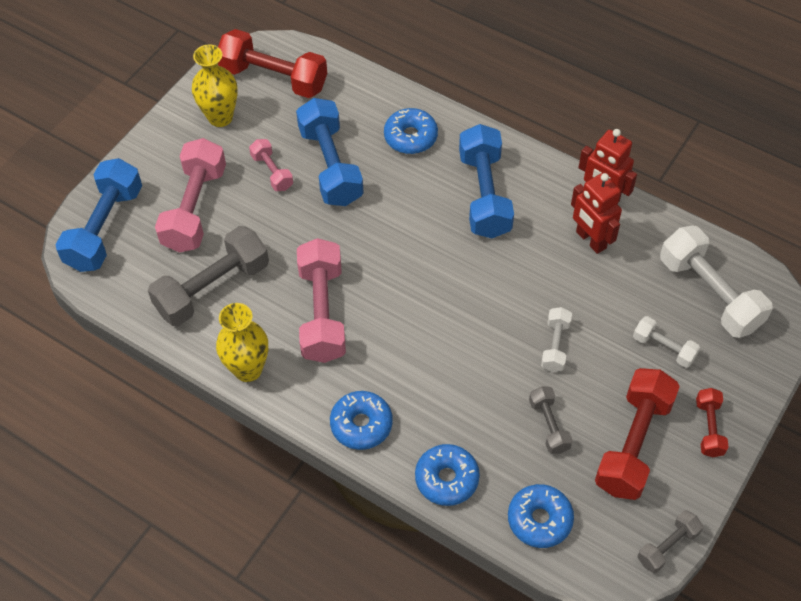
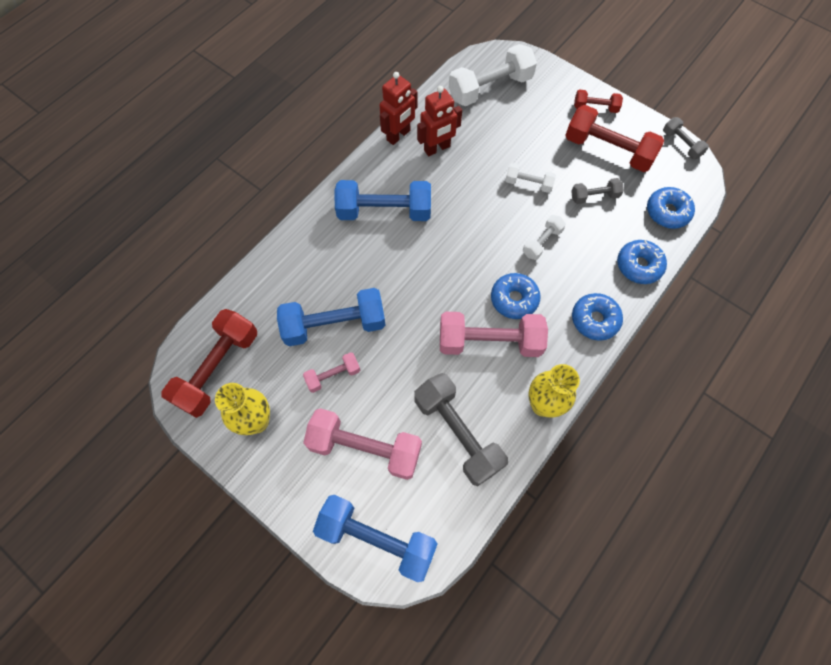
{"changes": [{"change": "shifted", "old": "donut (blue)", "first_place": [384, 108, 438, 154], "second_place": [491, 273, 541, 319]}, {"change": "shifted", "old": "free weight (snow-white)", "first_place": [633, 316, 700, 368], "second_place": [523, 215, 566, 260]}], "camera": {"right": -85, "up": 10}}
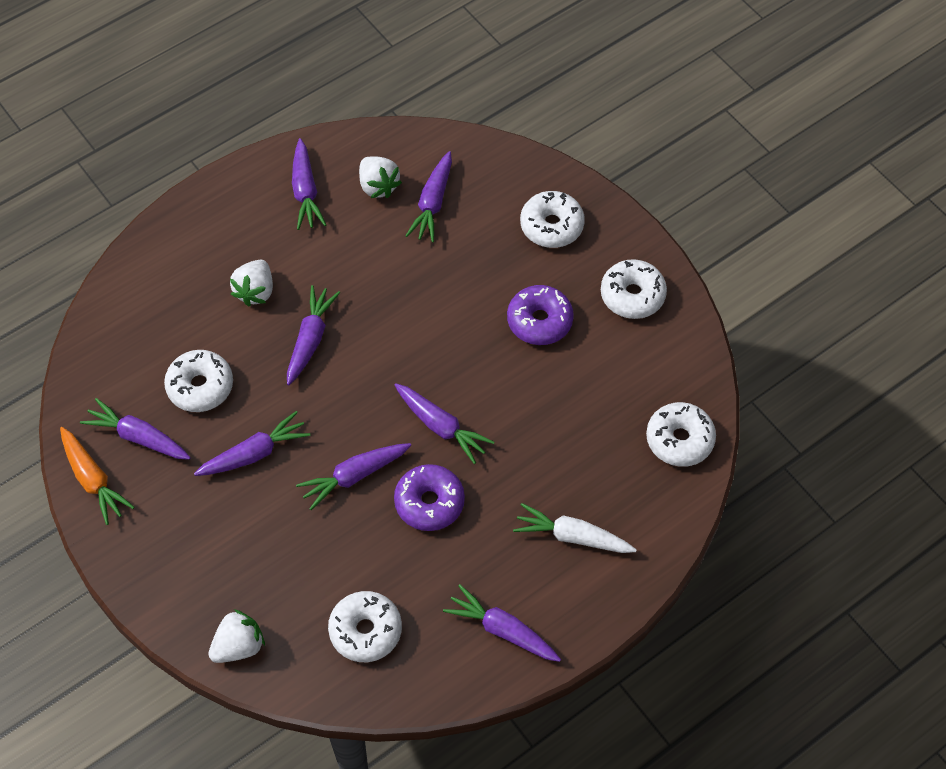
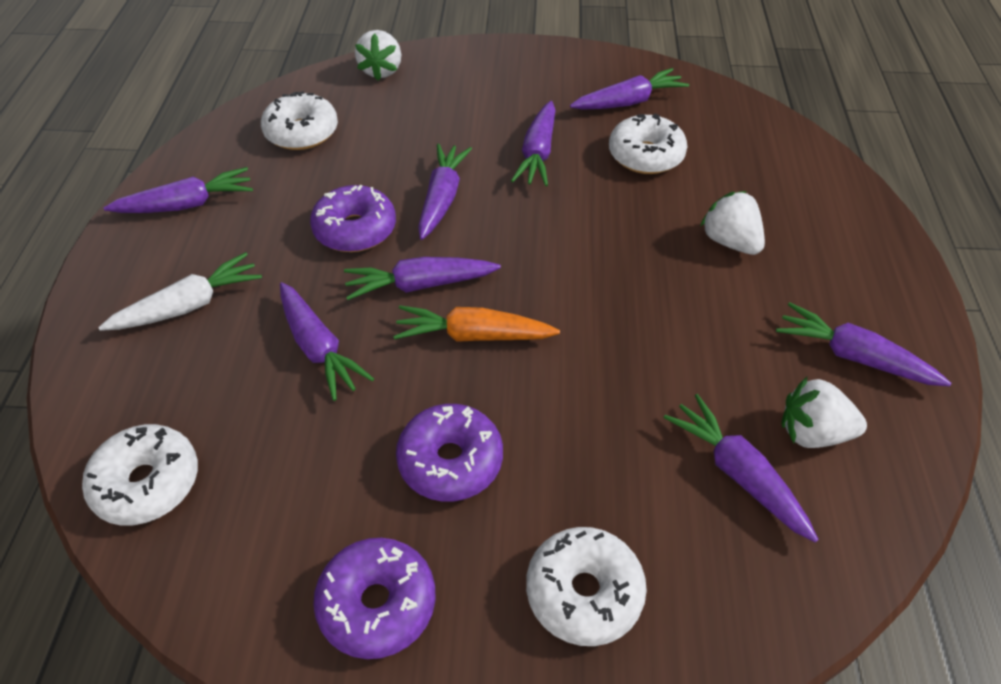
{"changes": [{"change": "shifted", "old": "root vegetable (bright orange)", "first_place": [60, 427, 134, 525], "second_place": [393, 305, 560, 342]}, {"change": "shifted", "old": "root vegetable (royal purple)", "first_place": [287, 285, 340, 385], "second_place": [280, 282, 374, 401]}, {"change": "repainted", "old": "donut (snow-white)", "new": "donut (royal purple)", "first_place": [601, 259, 667, 319], "second_place": [313, 538, 435, 659]}], "camera": {"right": 130, "up": -10}}
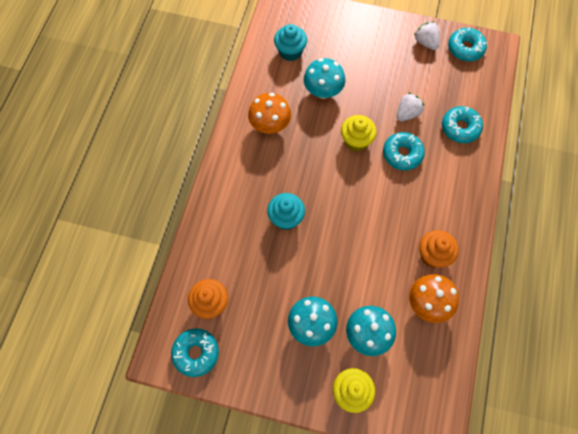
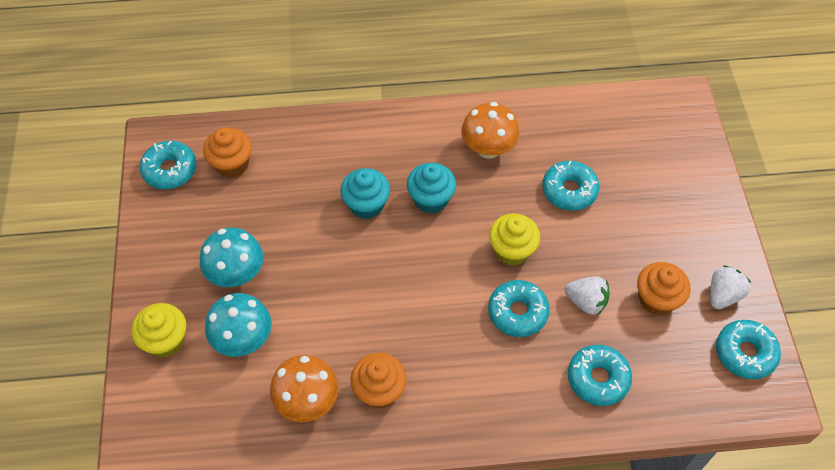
{"changes": [{"change": "shifted", "old": "cupcake (turquoise)", "first_place": [274, 24, 307, 61], "second_place": [407, 163, 456, 214]}, {"change": "swapped", "old": "mushroom (turquoise)", "new": "donut (turquoise)", "first_place": [304, 58, 345, 99], "second_place": [542, 161, 599, 211]}, {"change": "new", "new": "cupcake (bright orange)", "second_place": [637, 262, 690, 316]}], "camera": {"right": 70, "up": -10}}
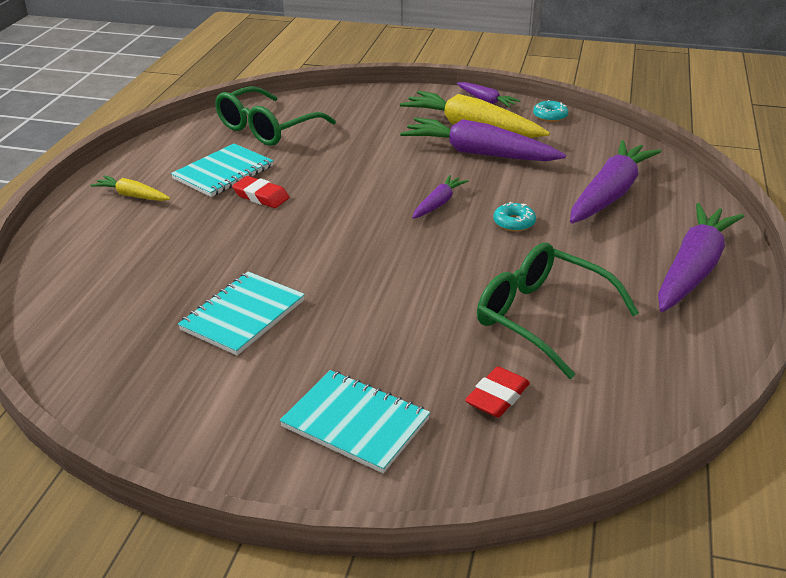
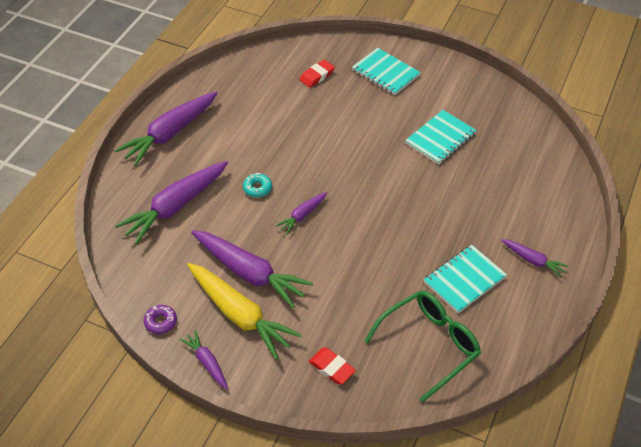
{"changes": [{"change": "repainted", "old": "root vegetable (yellow)", "new": "root vegetable (royal purple)", "first_place": [90, 175, 170, 201], "second_place": [501, 239, 568, 277]}, {"change": "shifted", "old": "eraser (red)", "first_place": [232, 176, 290, 208], "second_place": [309, 348, 356, 384]}, {"change": "gone", "old": "eyeglasses (emerald)", "first_place": [477, 243, 639, 379]}, {"change": "repainted", "old": "donut (turquoise)", "new": "donut (royal purple)", "first_place": [533, 100, 568, 122], "second_place": [144, 305, 177, 334]}], "camera": {"right": -170, "up": 15}}
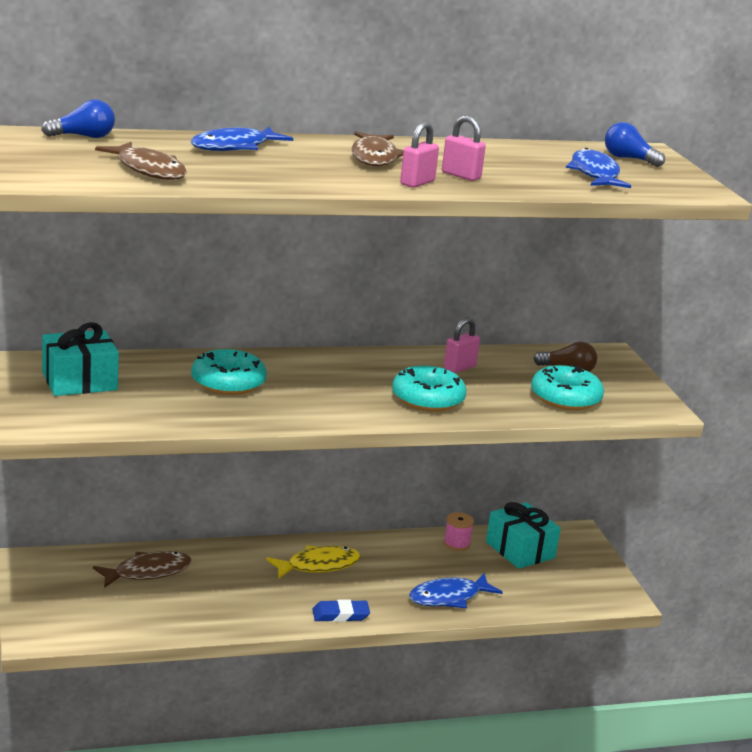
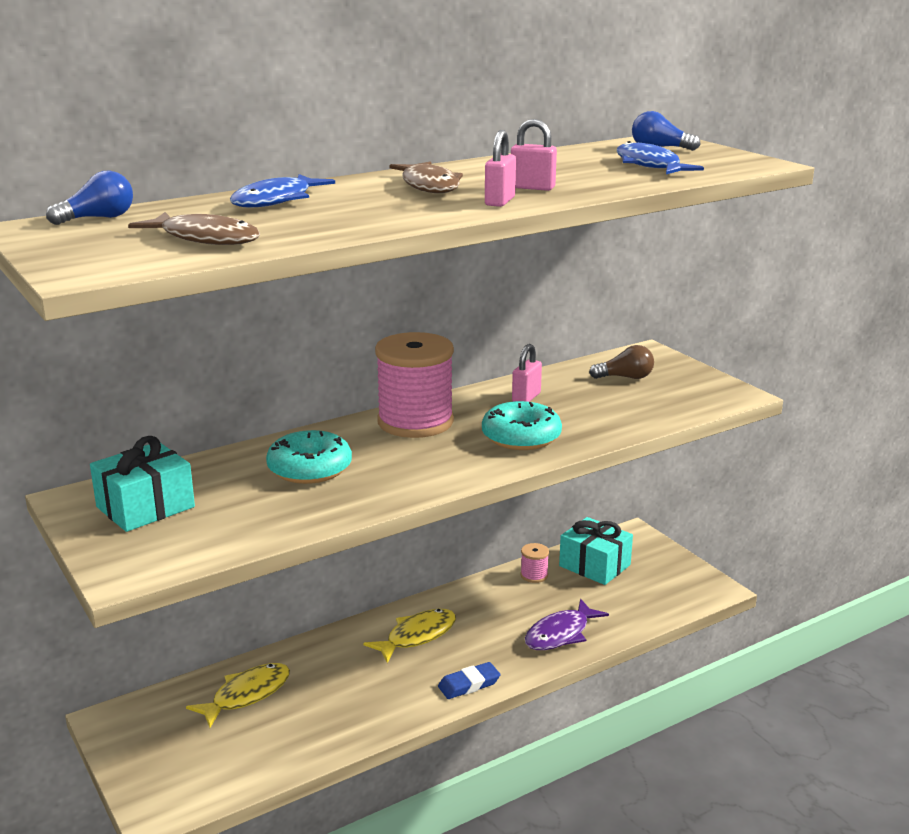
{"changes": [{"change": "repainted", "old": "fish figure (dark brown)", "new": "fish figure (yellow)", "first_place": [93, 551, 192, 588], "second_place": [186, 663, 290, 728]}, {"change": "repainted", "old": "fish figure (blue)", "new": "fish figure (royal purple)", "first_place": [409, 573, 502, 608], "second_place": [525, 599, 609, 650]}, {"change": "gone", "old": "donut (turquoise)", "first_place": [531, 364, 604, 410]}, {"change": "new", "new": "bobbin (rose-pink)", "second_place": [375, 332, 454, 438]}], "camera": {"right": -15, "up": 0}}
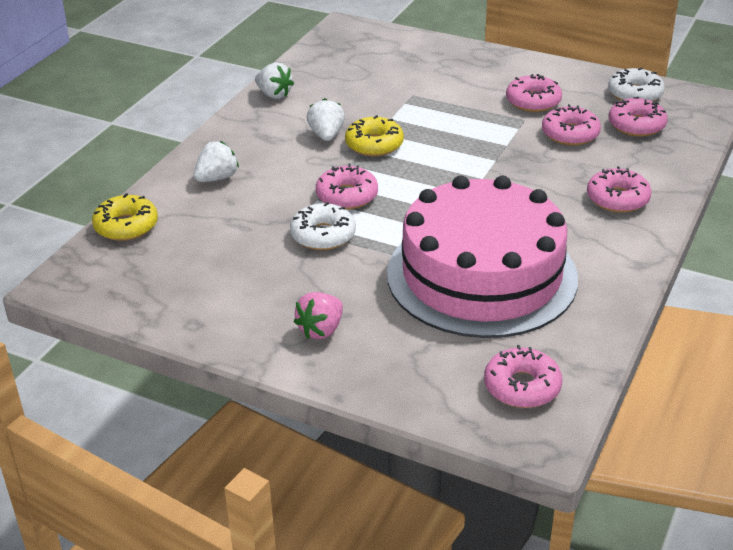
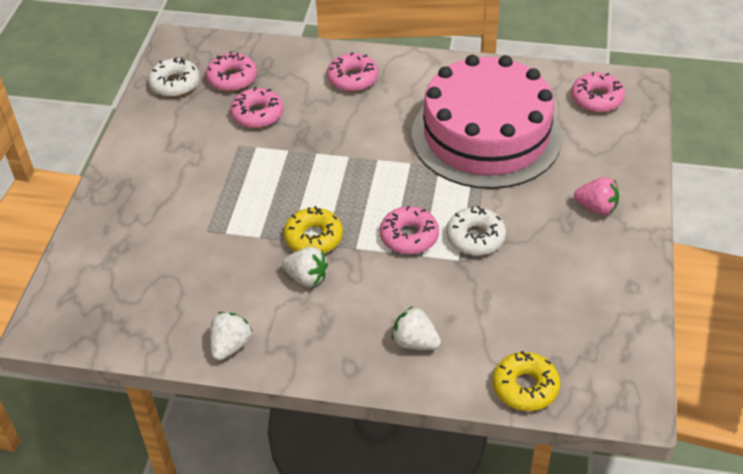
{"changes": [{"change": "rotated", "old": "strawberry (snow-white)", "first_place": [307, 98, 345, 141], "second_place": [282, 247, 328, 287], "degrees": -135}, {"change": "gone", "old": "donut (rose-pink)", "first_place": [506, 74, 562, 112]}], "camera": {"right": -105, "up": 10}}
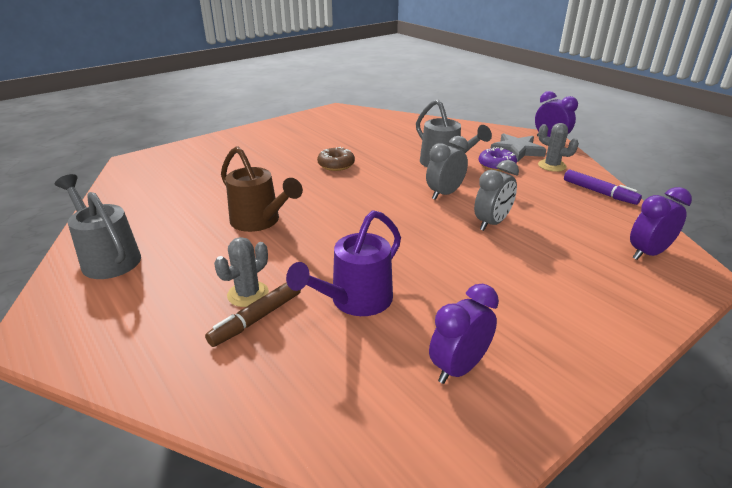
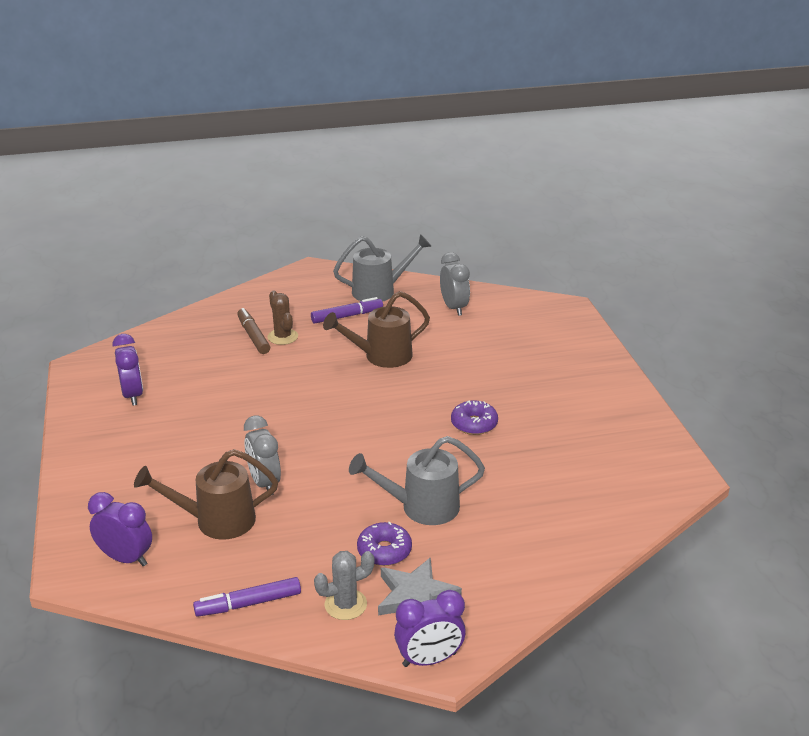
{"changes": [{"change": "repainted", "old": "prickly plant (gray)", "new": "prickly plant (dark brown)", "first_place": [214, 237, 269, 307], "second_place": [268, 290, 298, 345]}, {"change": "gone", "old": "watering can (royal purple)", "first_place": [286, 210, 401, 316]}, {"change": "repainted", "old": "donut (dark brown)", "new": "donut (royal purple)", "first_place": [317, 147, 355, 171], "second_place": [451, 400, 498, 435]}, {"change": "shifted", "old": "bedside clock (gray)", "first_place": [426, 136, 468, 200], "second_place": [440, 252, 470, 316]}, {"change": "rotated", "old": "bedside clock (royal purple)", "first_place": [630, 187, 692, 260], "second_place": [88, 492, 152, 566], "degrees": -60}, {"change": "new", "new": "watering can (dark brown)", "second_place": [134, 449, 278, 540]}, {"change": "new", "new": "marker (royal purple)", "second_place": [311, 297, 383, 324]}], "camera": {"right": 115, "up": 0}}
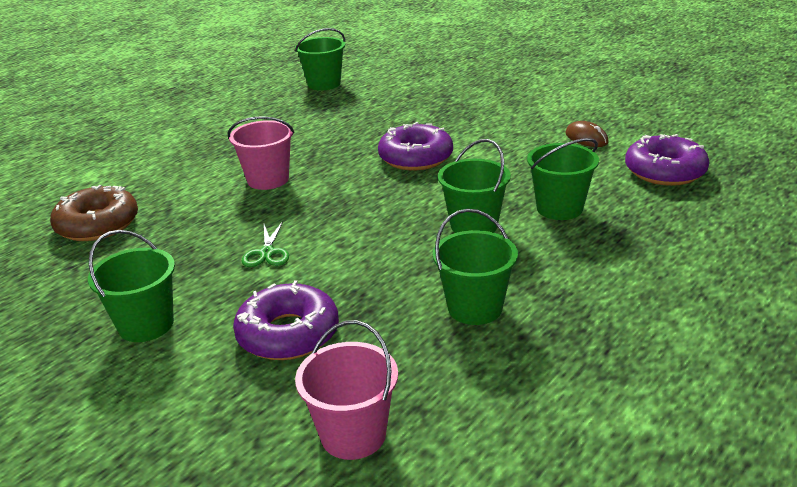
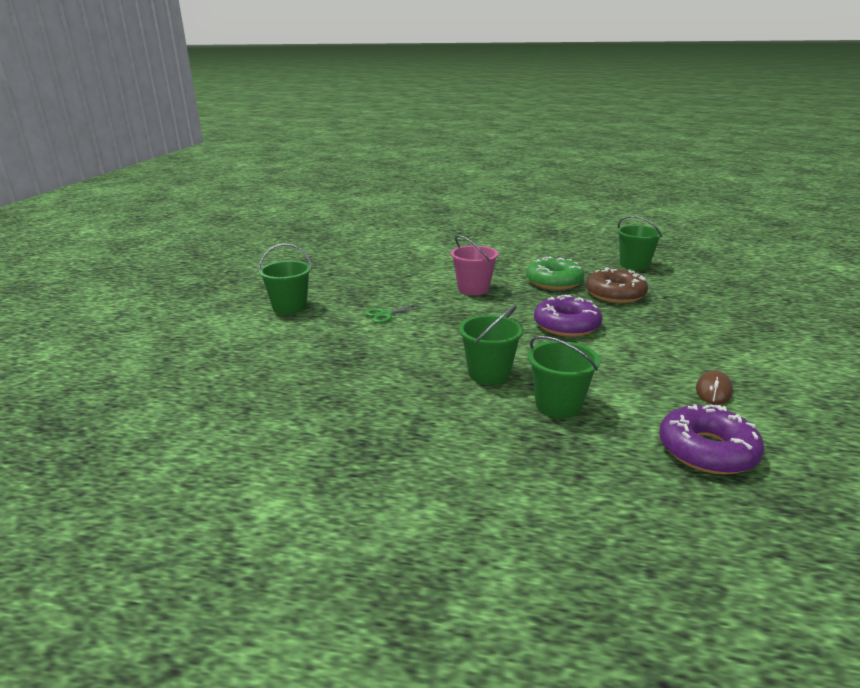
{"changes": [{"change": "shifted", "old": "donut (dark brown)", "first_place": [50, 185, 138, 241], "second_place": [586, 267, 648, 303]}, {"change": "gone", "old": "donut (royal purple)", "first_place": [233, 280, 339, 360]}, {"change": "gone", "old": "sand bucket (rose-pink)", "first_place": [295, 320, 398, 460]}, {"change": "gone", "old": "sand bucket (emerald)", "first_place": [433, 209, 518, 325]}, {"change": "new", "new": "donut (emerald)", "second_place": [526, 257, 584, 290]}], "camera": {"right": 60, "up": -5}}
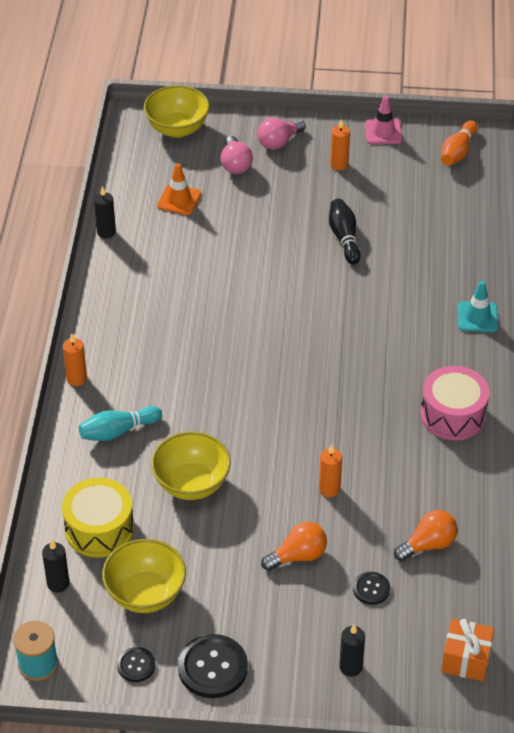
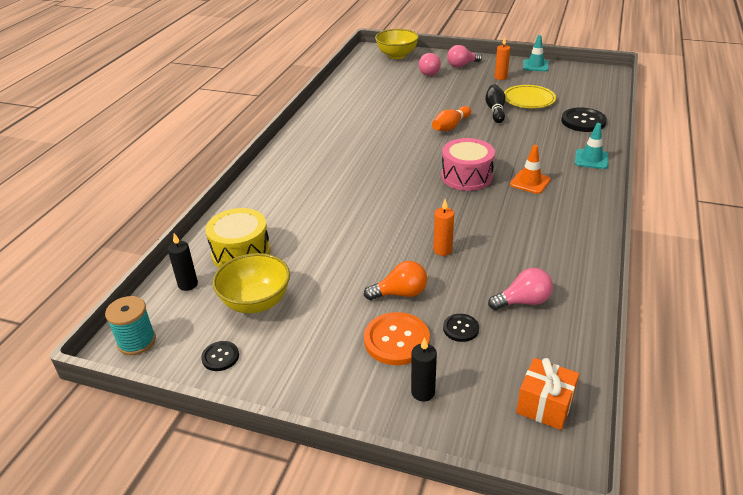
{"changes": [{"change": "gone", "old": "candle (bright orange)", "first_place": [63, 333, 87, 386]}, {"change": "gone", "old": "skittle (turquoise)", "first_place": [79, 406, 162, 441]}, {"change": "gone", "old": "candle (ebony)", "first_place": [94, 186, 116, 239]}, {"change": "gone", "old": "bowl (yellow)", "first_place": [151, 432, 231, 500]}, {"change": "shifted", "old": "safety cone (bright orange)", "first_place": [157, 163, 201, 215], "second_place": [510, 145, 551, 194]}, {"change": "shifted", "old": "shirt button (ebony)", "first_place": [178, 634, 248, 698], "second_place": [561, 108, 607, 132]}, {"change": "repainted", "old": "safety cone (rose-pink)", "new": "safety cone (turquoise)", "first_place": [365, 96, 402, 144], "second_place": [523, 35, 549, 71]}, {"change": "repainted", "old": "lightbulb (bright orange)", "new": "lightbulb (rose-pink)", "first_place": [394, 510, 458, 561], "second_place": [488, 268, 553, 310]}, {"change": "shifted", "old": "snare drum (rose-pink)", "first_place": [421, 366, 490, 440], "second_place": [441, 138, 495, 191]}, {"change": "shifted", "old": "skittle (bright orange)", "first_place": [441, 120, 478, 166], "second_place": [432, 106, 471, 131]}, {"change": "new", "new": "shirt button (bright orange)", "second_place": [364, 312, 430, 365]}, {"change": "new", "new": "flat dish (yellow)", "second_place": [504, 85, 556, 108]}], "camera": {"right": 15, "up": -10}}
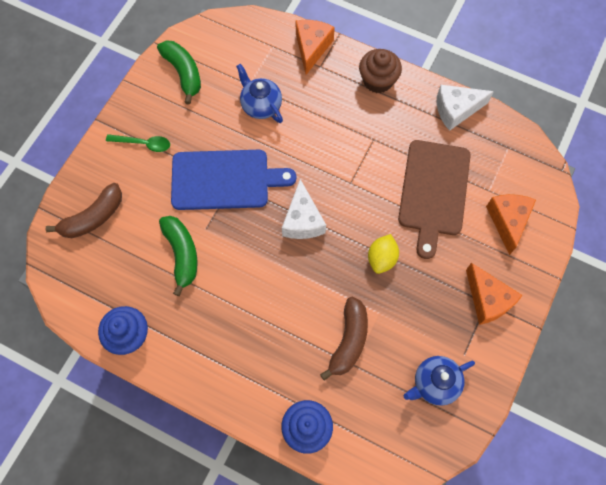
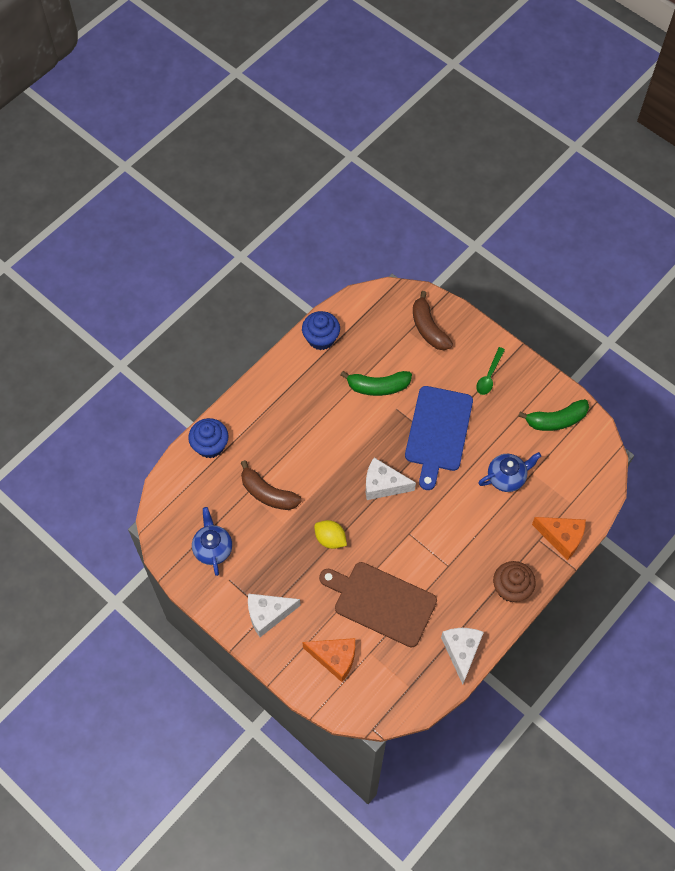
{"changes": [{"change": "repainted", "old": "cheese wedge (bright orange)", "new": "cheese wedge (snow-white)", "first_place": [466, 263, 523, 325], "second_place": [248, 594, 301, 637]}], "camera": {"right": 105, "up": -5}}
